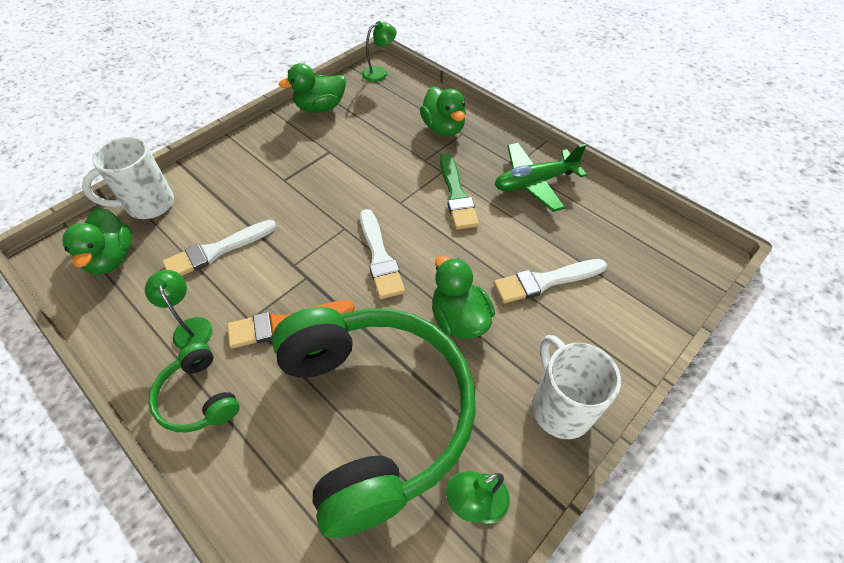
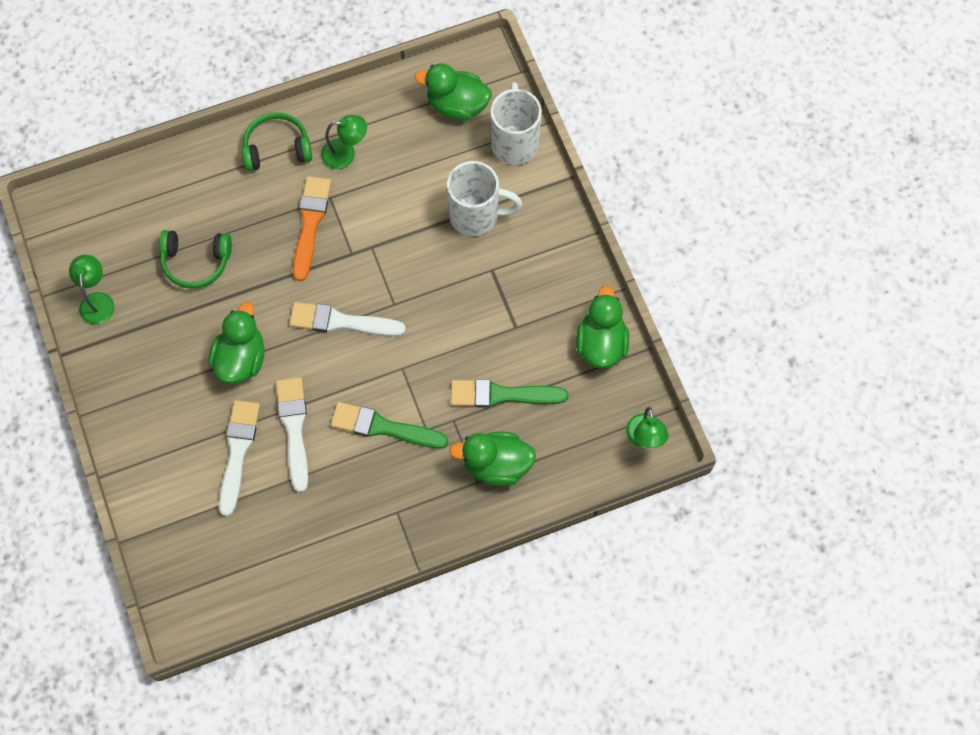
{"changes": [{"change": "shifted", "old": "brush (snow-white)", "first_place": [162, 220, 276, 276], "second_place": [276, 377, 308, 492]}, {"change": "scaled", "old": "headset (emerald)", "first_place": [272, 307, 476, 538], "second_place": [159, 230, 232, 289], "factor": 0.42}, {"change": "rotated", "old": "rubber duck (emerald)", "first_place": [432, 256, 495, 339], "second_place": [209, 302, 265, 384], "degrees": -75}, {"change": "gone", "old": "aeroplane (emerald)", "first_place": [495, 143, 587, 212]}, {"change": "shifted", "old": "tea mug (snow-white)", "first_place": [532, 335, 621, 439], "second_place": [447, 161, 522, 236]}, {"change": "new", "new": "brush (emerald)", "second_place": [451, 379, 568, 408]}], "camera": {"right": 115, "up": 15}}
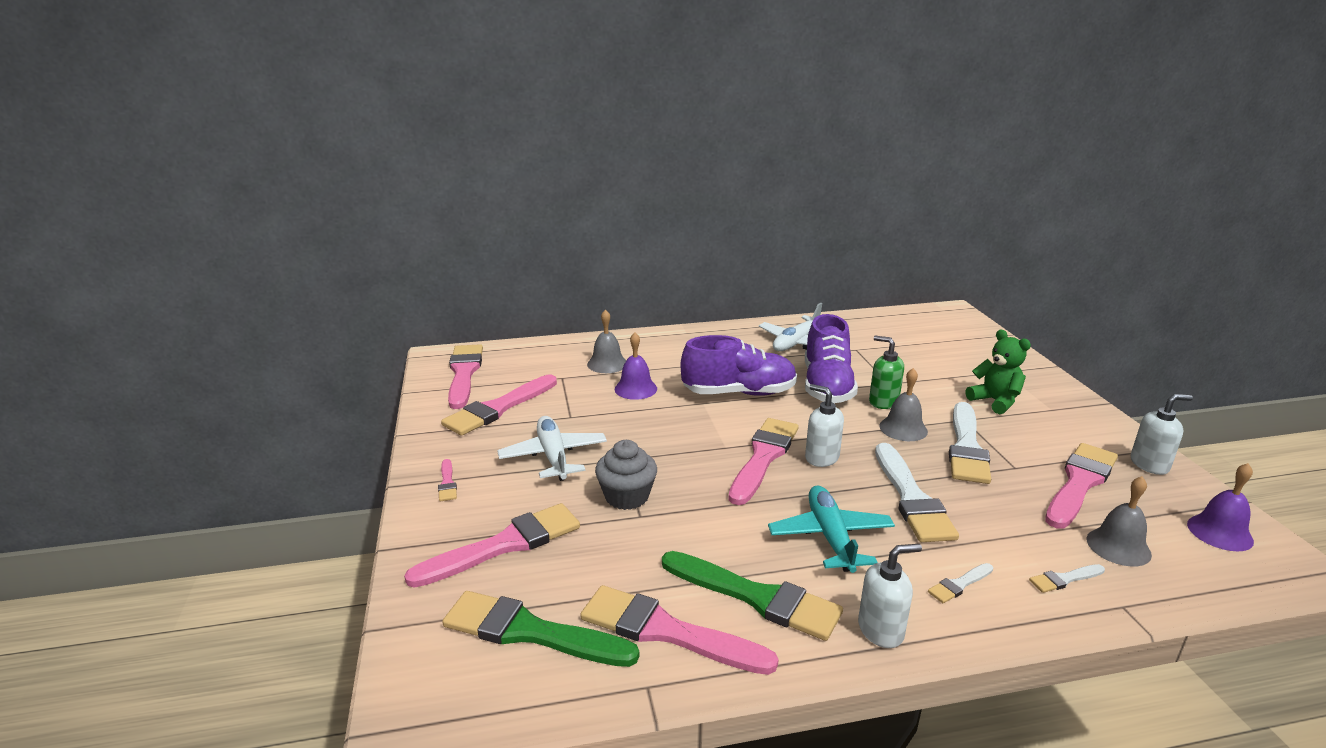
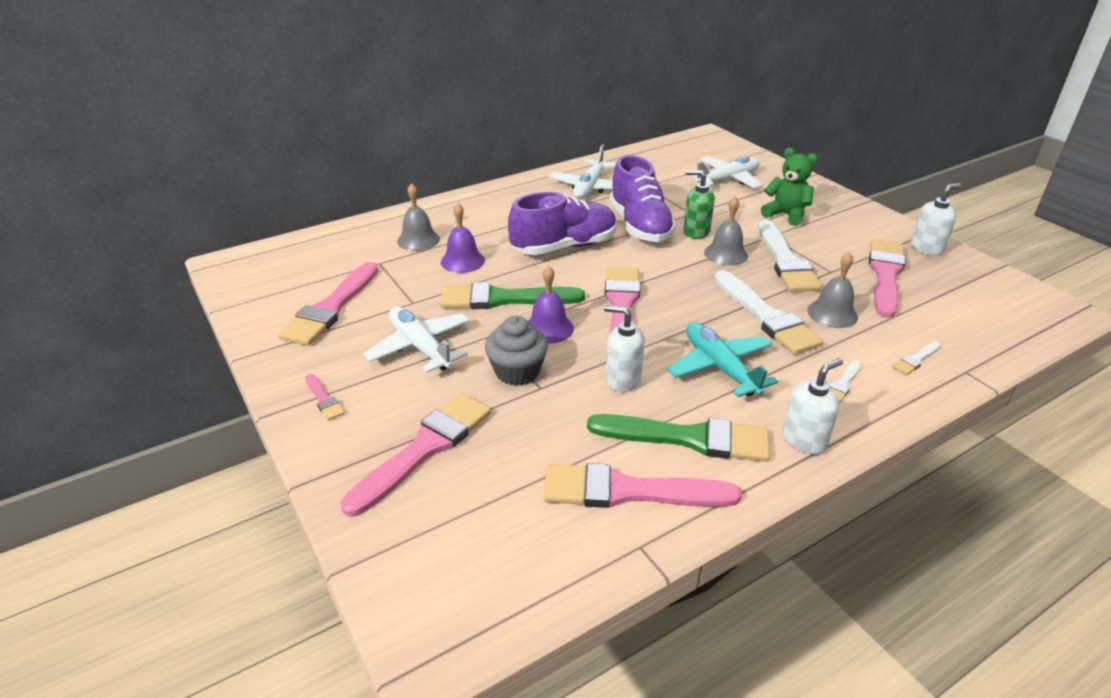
{"changes": [{"change": "shifted", "old": "brush (emerald)", "first_place": [442, 591, 639, 667], "second_place": [440, 282, 585, 309]}, {"change": "gone", "old": "brush (rose-pink)", "first_place": [448, 344, 483, 409]}, {"change": "shifted", "old": "soap dispenser (snow-white)", "first_place": [805, 384, 844, 467], "second_place": [604, 305, 645, 392]}, {"change": "shifted", "old": "school bell (gray)", "first_place": [1087, 476, 1152, 567], "second_place": [807, 252, 858, 328]}, {"change": "shifted", "old": "school bell (royal purple)", "first_place": [1187, 463, 1254, 551], "second_place": [528, 265, 574, 344]}, {"change": "new", "new": "aeroplane (snow-white)", "second_place": [691, 156, 762, 189]}], "camera": {"right": -20, "up": 10}}
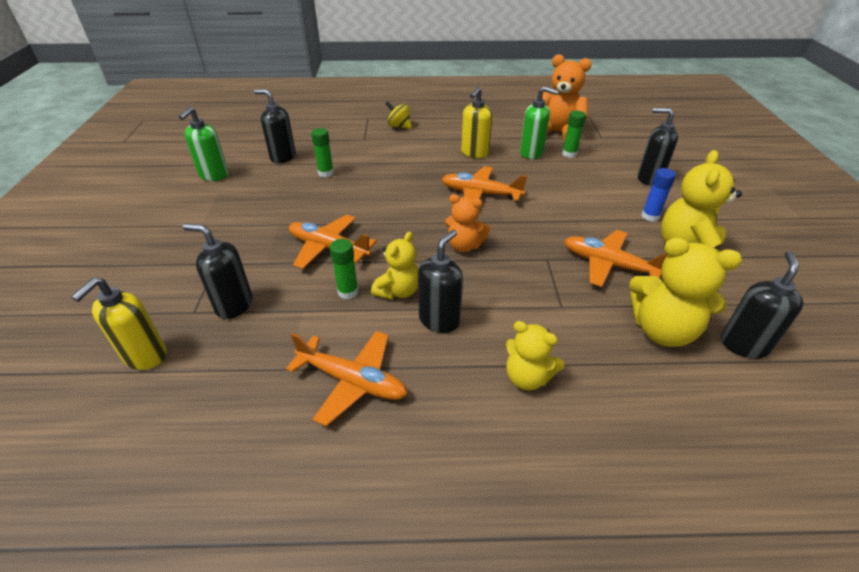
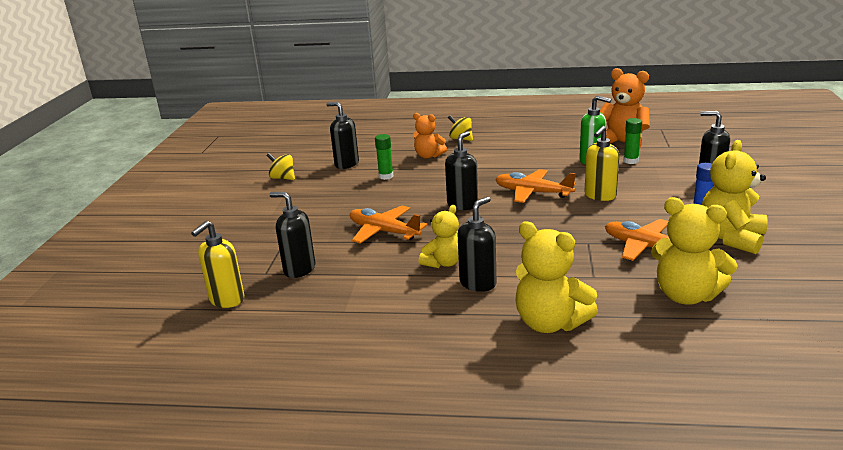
{"changes": [{"change": "swapped", "old": "soap dispenser (emerald)", "new": "whirligig (yellow)", "first_place": [179, 107, 229, 181], "second_place": [266, 153, 295, 180]}, {"change": "gone", "old": "aeroplane (bright orange)", "first_place": [286, 331, 408, 426]}, {"change": "gone", "old": "glue (emerald)", "first_place": [330, 239, 359, 299]}, {"change": "shifted", "old": "teddy (bright orange)", "first_place": [445, 194, 490, 252], "second_place": [413, 113, 447, 159]}, {"change": "shifted", "old": "soap dispenser (yellow)", "first_place": [461, 87, 492, 158], "second_place": [584, 126, 619, 201]}, {"change": "scaled", "old": "teddy (yellow)", "first_place": [505, 321, 565, 390], "second_place": [515, 221, 598, 333], "factor": 1.59}, {"change": "shifted", "old": "soap dispenser (ebony)", "first_place": [721, 251, 803, 359], "second_place": [445, 131, 478, 210]}], "camera": {"right": 10, "up": -15}}
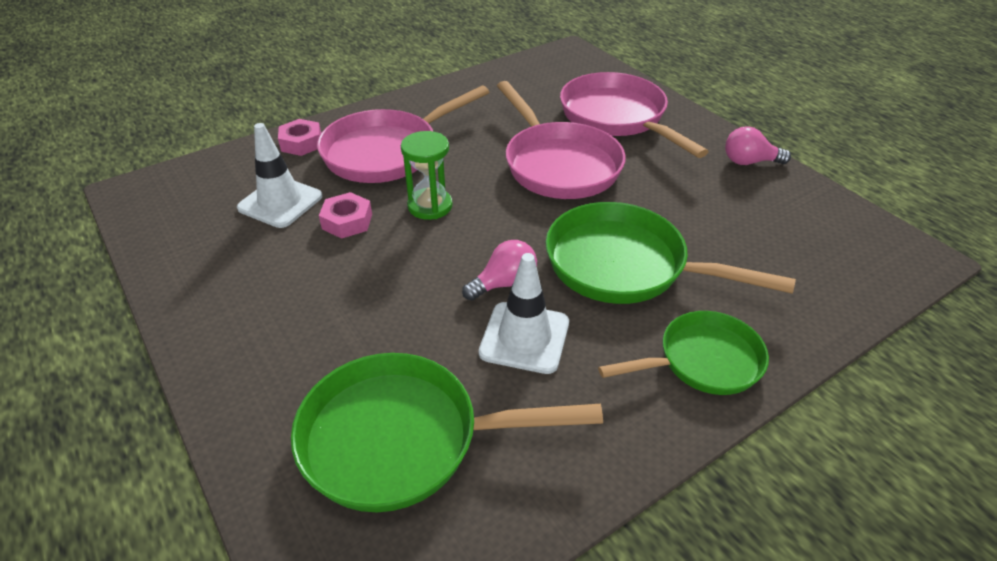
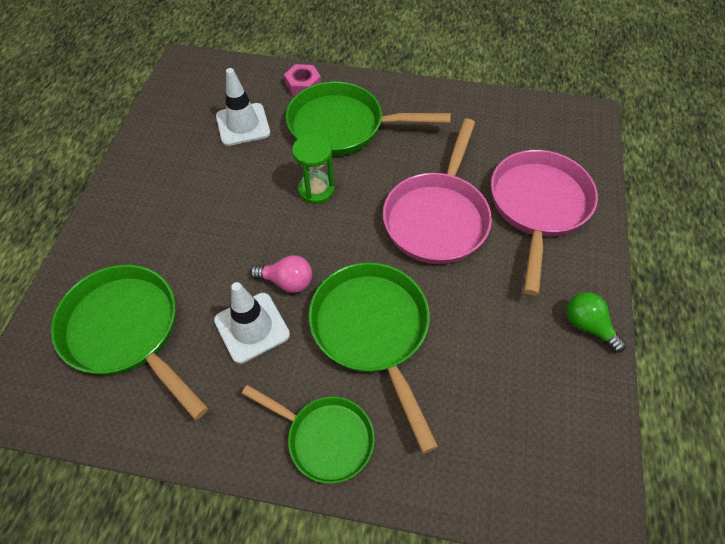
{"changes": [{"change": "repainted", "old": "skillet (rose-pink)", "new": "skillet (emerald)", "first_place": [317, 86, 489, 183], "second_place": [286, 82, 451, 156]}, {"change": "gone", "old": "hex nut (rose-pink)", "first_place": [319, 192, 372, 239]}, {"change": "repainted", "old": "lightbulb (rose-pink)", "new": "lightbulb (emerald)", "first_place": [725, 126, 791, 165], "second_place": [566, 292, 626, 353]}], "camera": {"right": 45, "up": 15}}
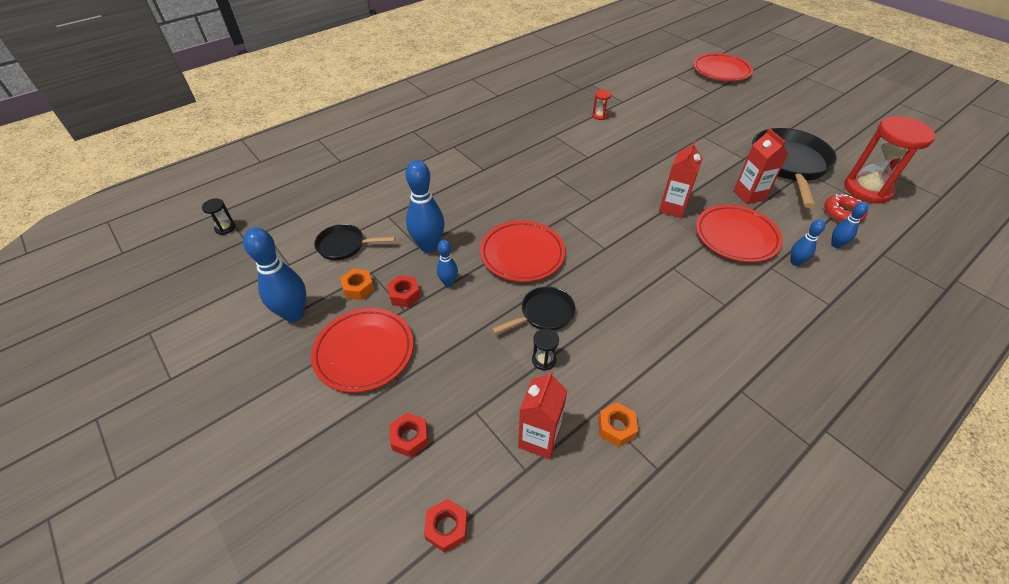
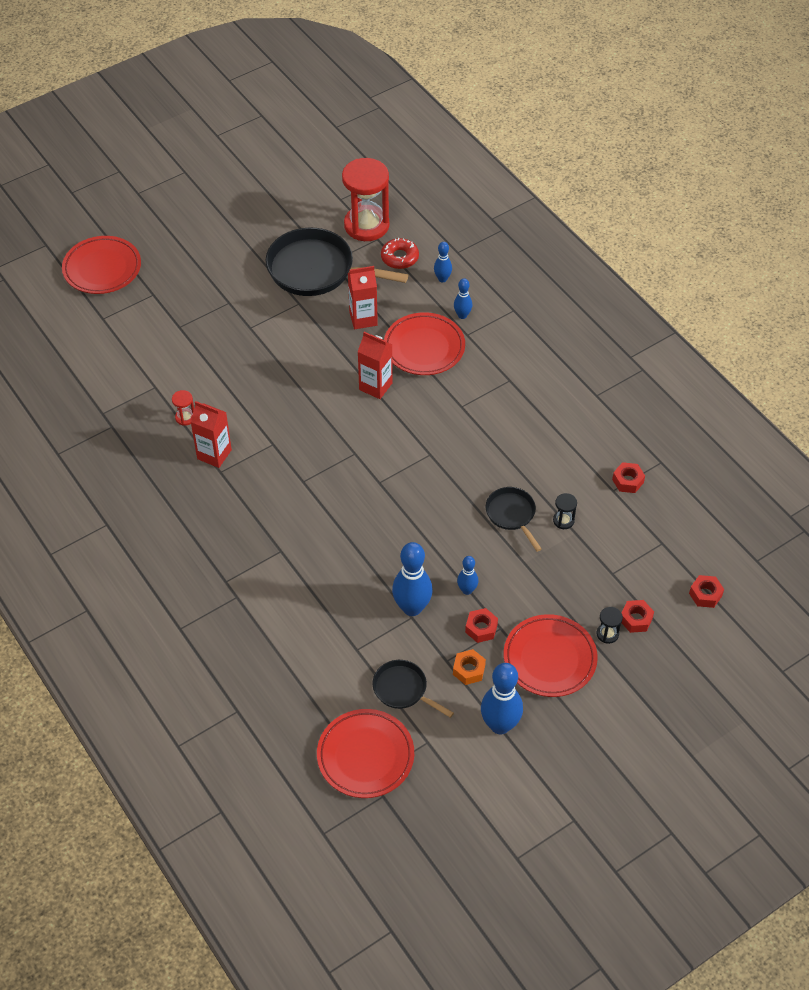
{"changes": [{"change": "shifted", "old": "sandglass (ebony)", "first_place": [202, 198, 236, 235], "second_place": [597, 607, 623, 644]}, {"change": "rotated", "old": "skillet (ebony)", "first_place": [314, 224, 395, 260], "second_place": [373, 660, 454, 718], "degrees": 120}, {"change": "shifted", "old": "flat dish (red)", "first_place": [480, 221, 565, 282], "second_place": [317, 709, 414, 798]}, {"change": "shifted", "old": "milk carton (red)", "first_place": [518, 371, 568, 459], "second_place": [190, 401, 232, 468]}, {"change": "repainted", "old": "hex nut (bright orange)", "new": "hex nut (red)", "first_place": [598, 402, 638, 447], "second_place": [612, 462, 645, 493]}], "camera": {"right": -85, "up": 5}}
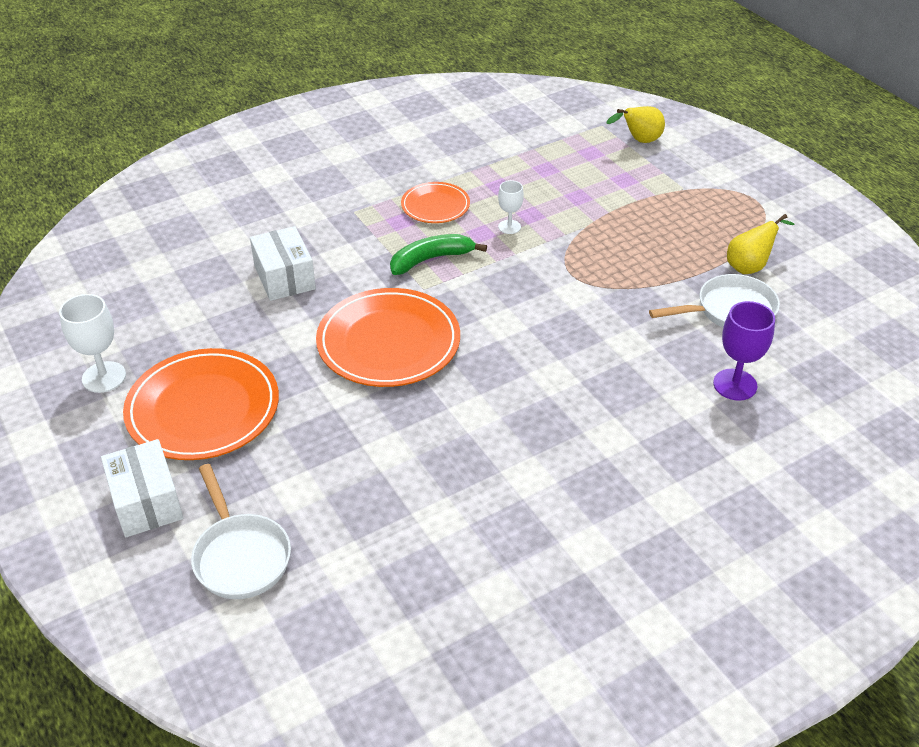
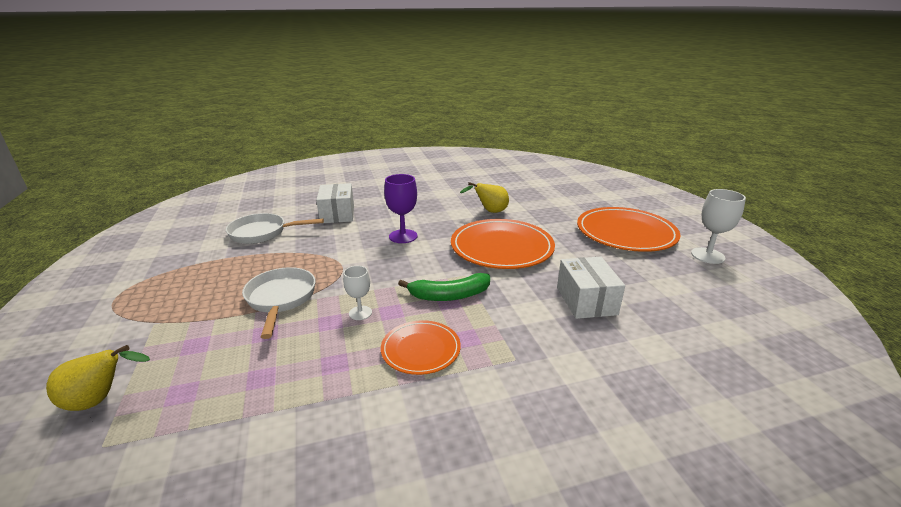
{"changes": [{"change": "shifted", "old": "box (snow-white)", "first_place": [101, 439, 183, 537], "second_place": [316, 183, 354, 224]}, {"change": "shifted", "old": "skillet (snow-white)", "first_place": [191, 464, 291, 599], "second_place": [242, 267, 316, 339]}, {"change": "shifted", "old": "goblet (royal purple)", "first_place": [713, 301, 775, 401], "second_place": [384, 174, 417, 243]}, {"change": "shifted", "old": "pear fruit (yellow)", "first_place": [727, 214, 795, 274], "second_place": [460, 182, 509, 213]}], "camera": {"right": -165, "up": -15}}
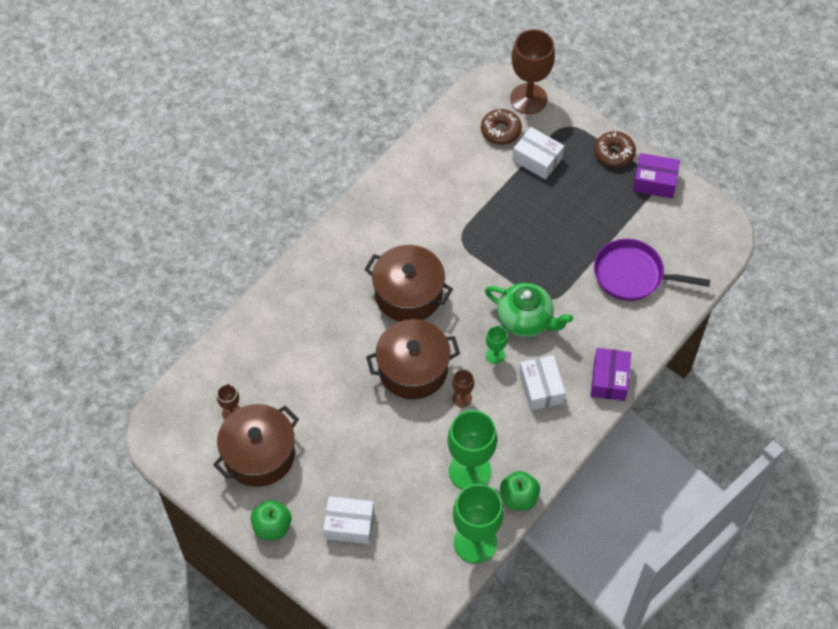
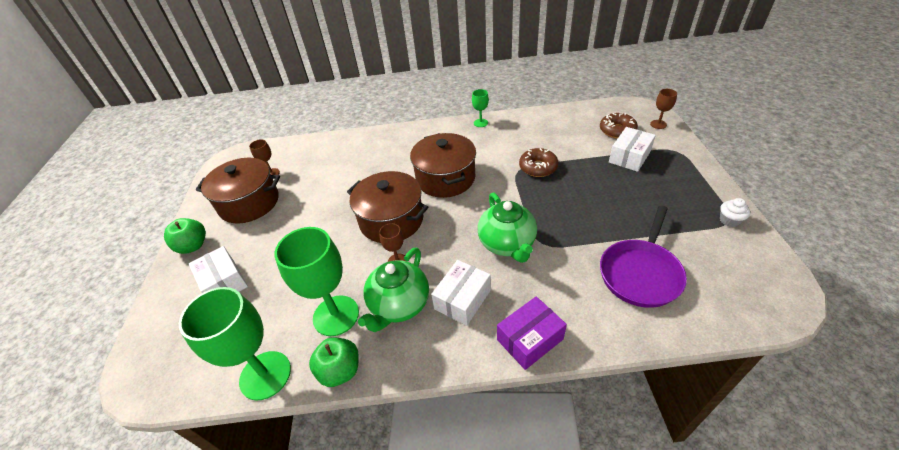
{"changes": [{"change": "shifted", "old": "goblet (emerald)", "first_place": [486, 326, 508, 364], "second_place": [472, 89, 489, 127]}, {"change": "scaled", "old": "goblet (dark brown)", "first_place": [510, 29, 555, 114], "second_place": [650, 89, 677, 129], "factor": 0.47}, {"change": "rotated", "old": "box (snow-white)", "first_place": [512, 127, 564, 180], "second_place": [609, 127, 656, 172], "degrees": 45}, {"change": "shifted", "old": "donut (dark brown)", "first_place": [594, 131, 636, 168], "second_place": [519, 148, 559, 177]}, {"change": "rotated", "old": "skillet (royal purple)", "first_place": [594, 239, 710, 301], "second_place": [600, 205, 687, 308], "degrees": -120}, {"change": "swapped", "old": "box (royal purple)", "new": "cupcake (snow-white)", "first_place": [633, 153, 680, 198], "second_place": [720, 198, 750, 227]}, {"change": "new", "new": "china teapot (emerald)", "second_place": [358, 248, 429, 332]}], "camera": {"right": 50, "up": -15}}
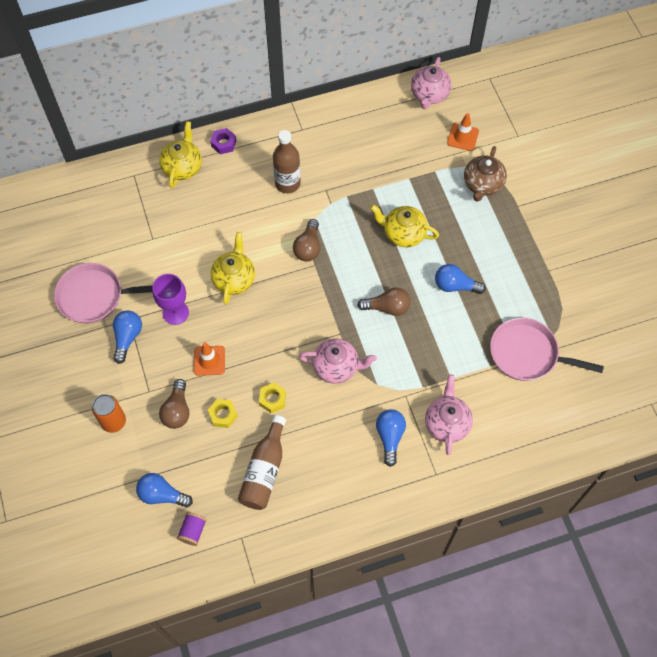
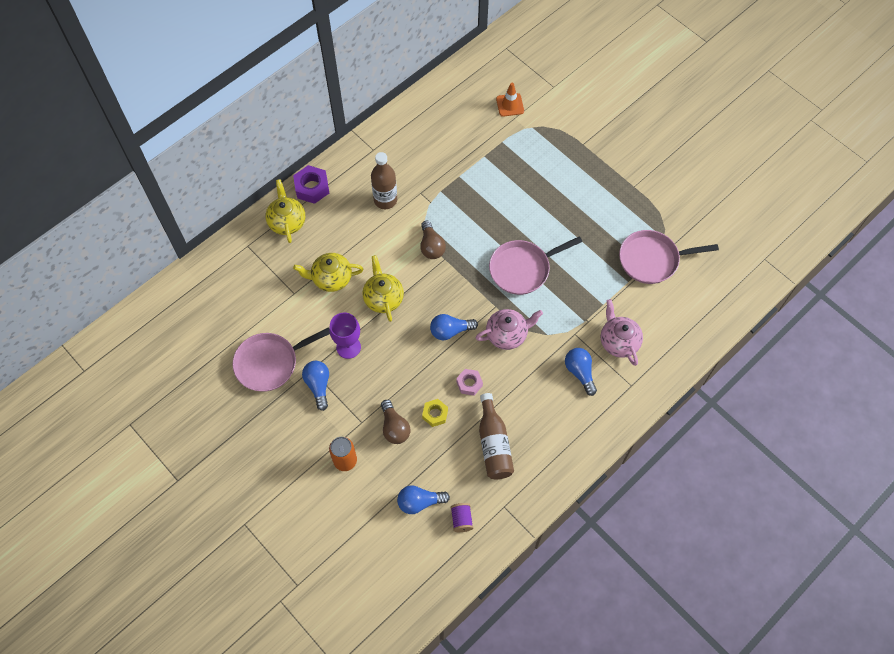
{"changes": [{"change": "gone", "old": "safety cone (bright orange)", "first_place": [194, 342, 225, 376]}, {"change": "scaled", "old": "hex nut (royal purple)", "first_place": [210, 128, 236, 154], "second_place": [293, 165, 329, 204], "factor": 1.53}, {"change": "repainted", "old": "hex nut (yellow)", "new": "hex nut (rose-pink)", "first_place": [259, 383, 286, 413], "second_place": [456, 369, 483, 396]}, {"change": "swapped", "old": "lightbulb (dark brown)", "new": "skillet (rose-pink)", "first_place": [357, 287, 410, 316], "second_place": [489, 236, 582, 295]}, {"change": "shifted", "old": "china teapot (yellow)", "first_place": [370, 205, 439, 247], "second_place": [293, 253, 364, 292]}, {"change": "gone", "old": "china teapot (rose-pink)", "first_place": [411, 57, 452, 109]}, {"change": "shifted", "old": "lightbulb (blue)", "first_place": [435, 264, 486, 294], "second_place": [430, 314, 478, 340]}, {"change": "gone", "old": "china teapot (dark brown)", "first_place": [464, 146, 507, 202]}], "camera": {"right": -25, "up": 0}}
